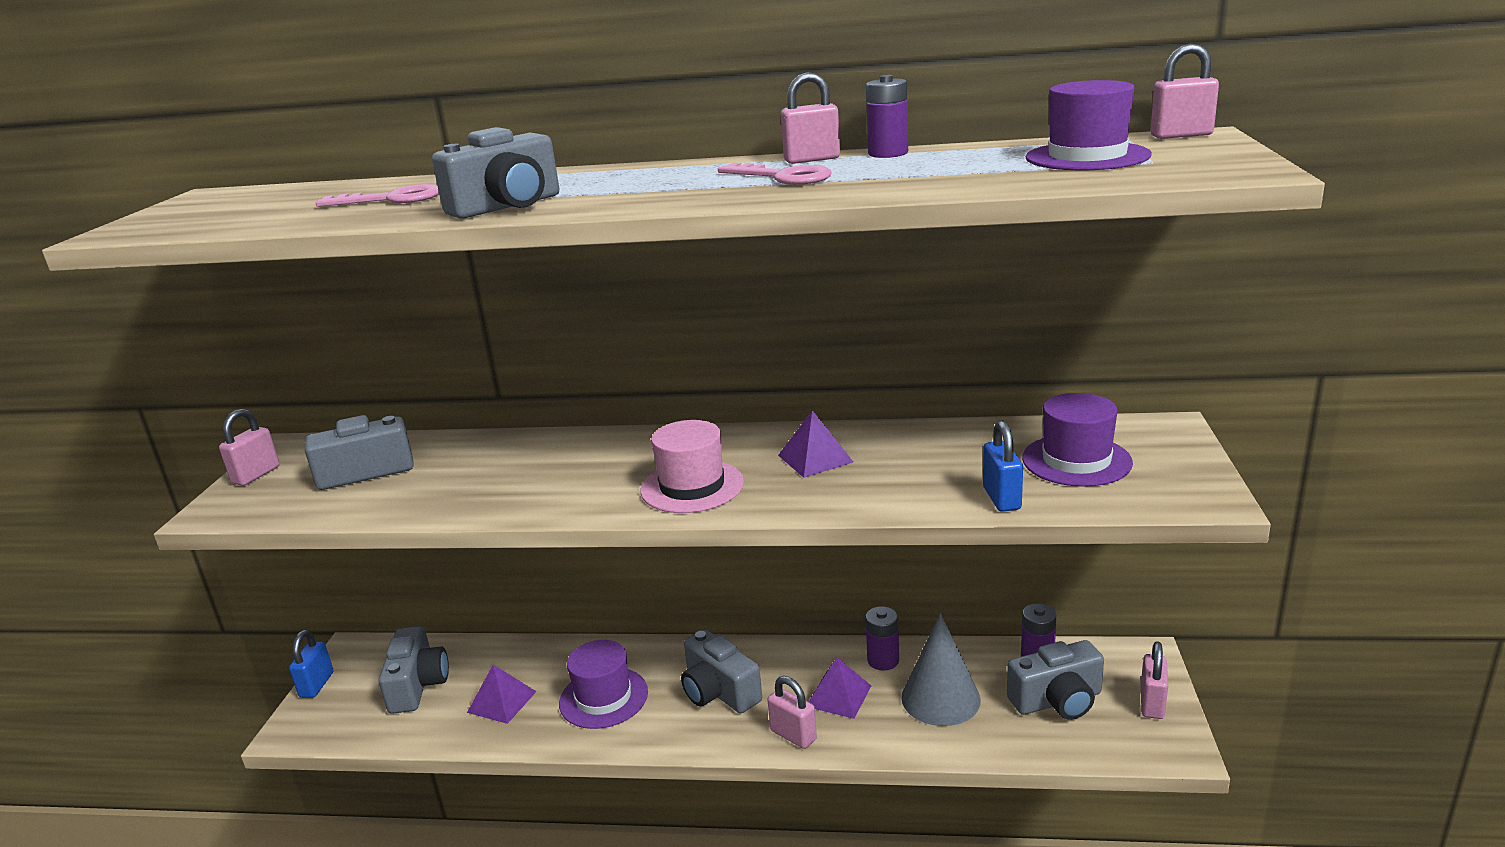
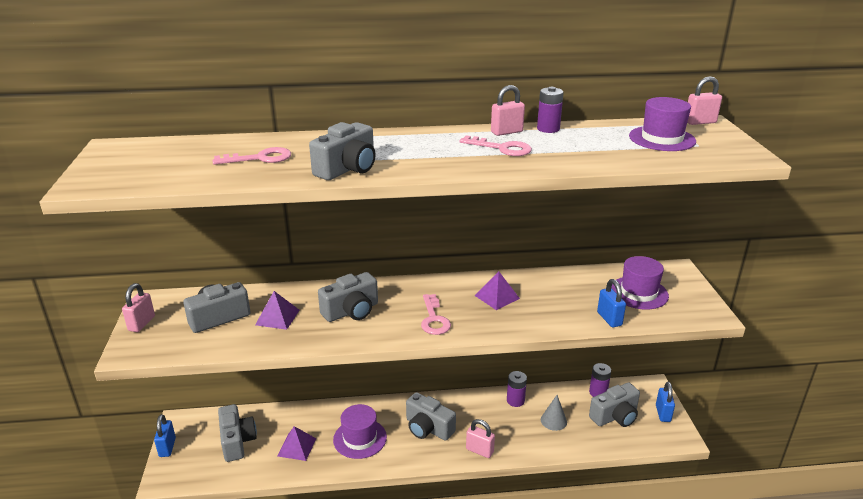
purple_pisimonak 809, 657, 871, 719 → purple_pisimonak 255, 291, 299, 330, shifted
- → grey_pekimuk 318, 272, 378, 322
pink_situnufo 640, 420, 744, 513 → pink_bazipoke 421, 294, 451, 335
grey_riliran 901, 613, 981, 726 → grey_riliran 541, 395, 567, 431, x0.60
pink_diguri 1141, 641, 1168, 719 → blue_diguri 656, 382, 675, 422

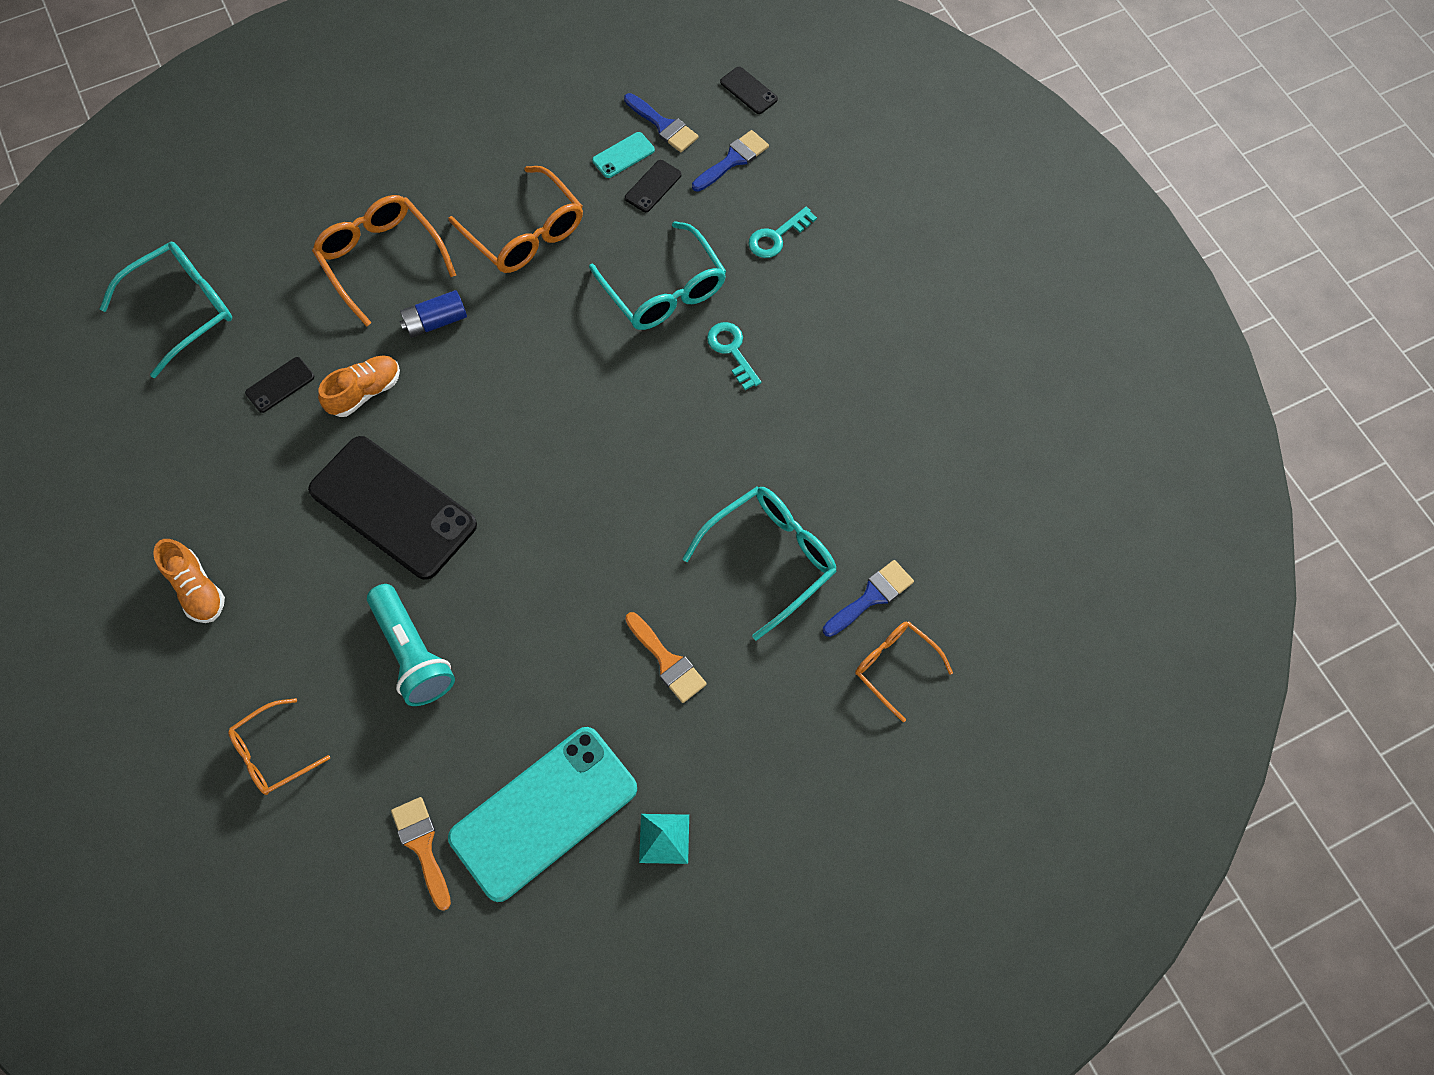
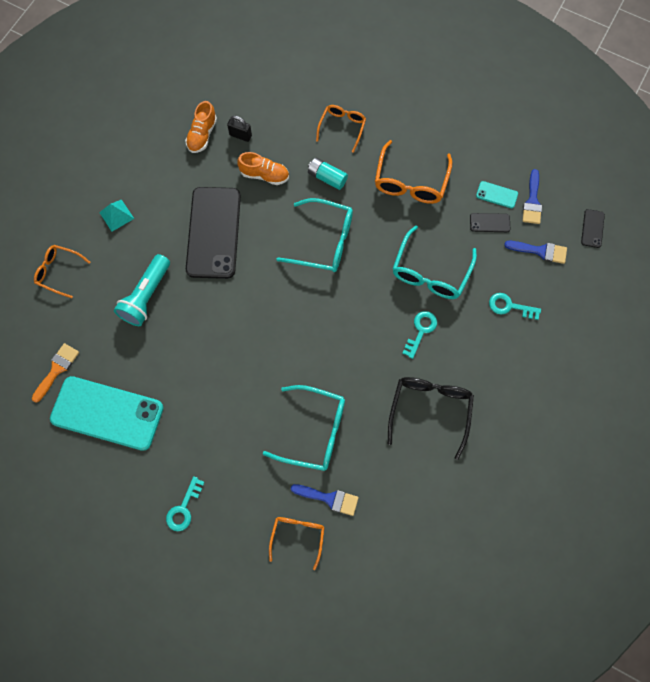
turquoise_pisimonak 639, 814, 689, 864 → turquoise_pisimonak 99, 200, 134, 232, shifted
- → turquoise_bazipoke 166, 476, 205, 531
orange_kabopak 153, 539, 225, 623 → orange_kabopak 185, 101, 217, 153, shifted
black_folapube 245, 357, 314, 413 → black_diguri 227, 116, 252, 142
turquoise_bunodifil 100, 241, 232, 378 → turquoise_bunodifil 276, 198, 353, 272, shifted
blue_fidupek 399, 290, 467, 338 → turquoise_fidupek 308, 158, 348, 190
orange_bunodifil 312, 195, 456, 327 → orange_bunodifil 316, 105, 366, 153, x0.63
- → black_bunodifil 388, 377, 474, 460
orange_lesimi 625, 612, 707, 703 → -

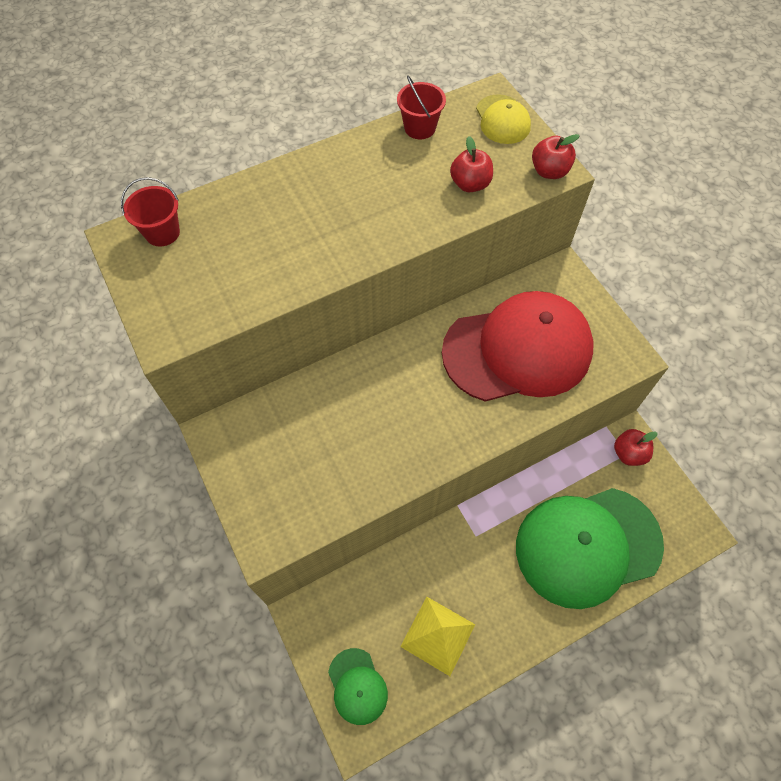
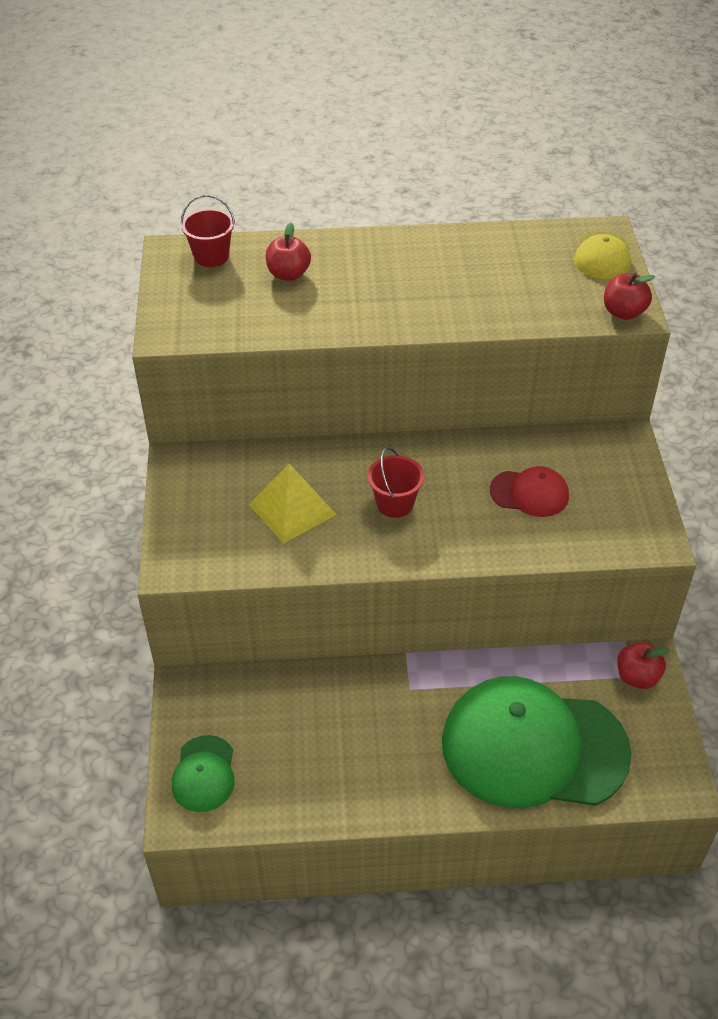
yellow_pisimonak 400, 597, 476, 676 → yellow_pisimonak 249, 464, 337, 544, shifted
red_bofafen 450, 136, 493, 192 → red_bofafen 266, 223, 311, 281, shifted
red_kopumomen 397, 76, 446, 139 → red_kopumomen 368, 447, 424, 518, shifted
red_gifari 442, 291, 594, 402 → red_gifari 490, 466, 569, 517, x0.44

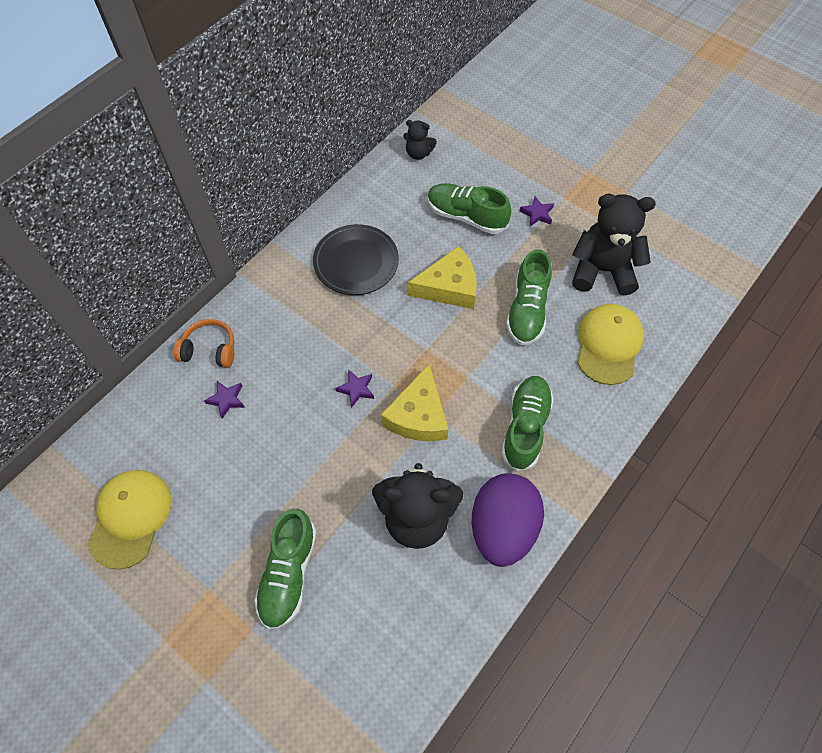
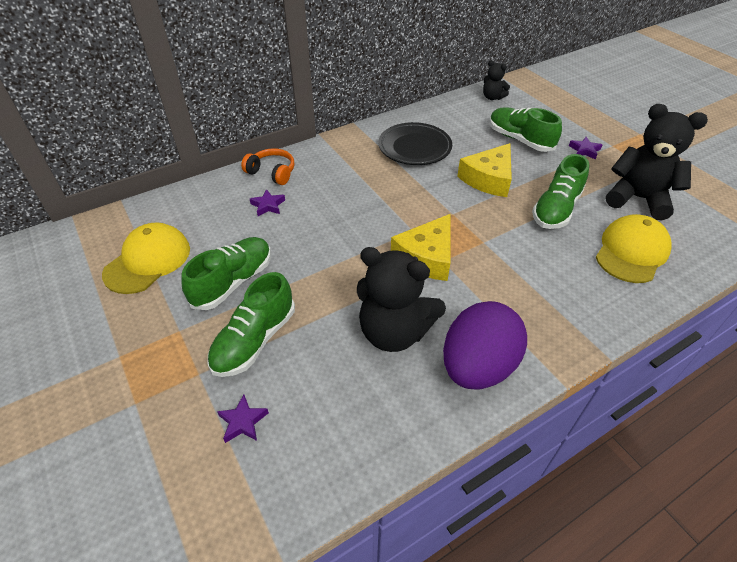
green_kabopak 501, 376, 554, 472 → green_kabopak 181, 237, 271, 310, shifted
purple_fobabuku 335, 369, 374, 408 → purple_fobabuku 217, 395, 269, 443, shifted
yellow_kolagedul 408, 246, 477, 309 → yellow_kolagedul 457, 143, 512, 197, 120 degrees clockwise

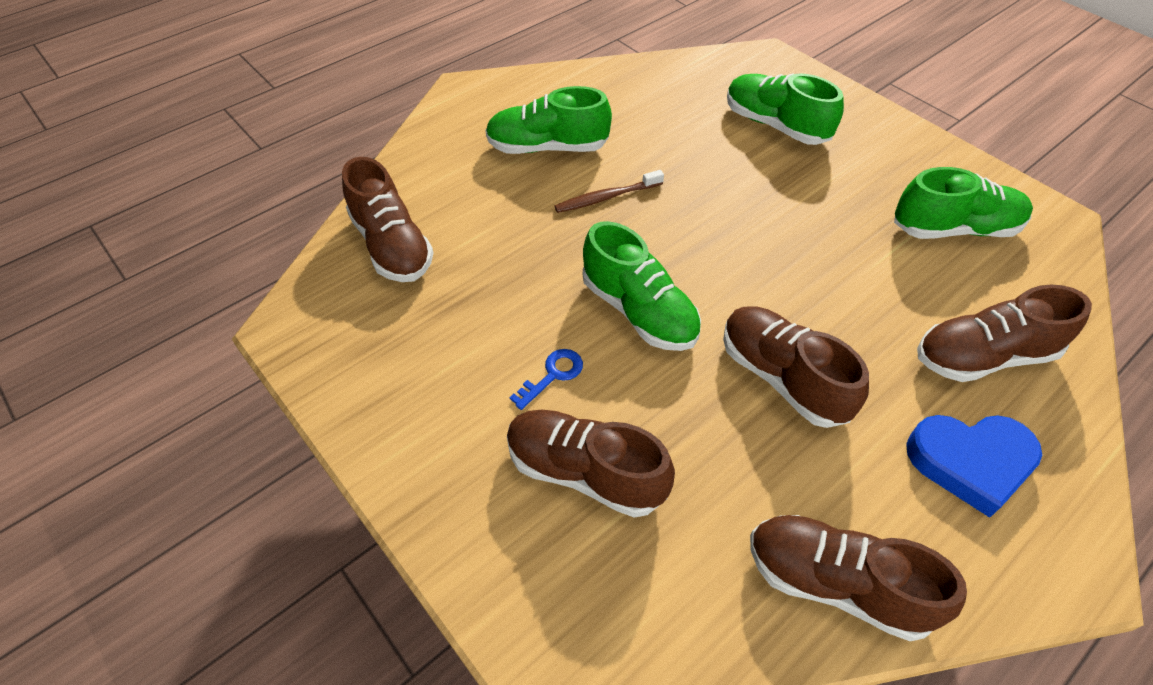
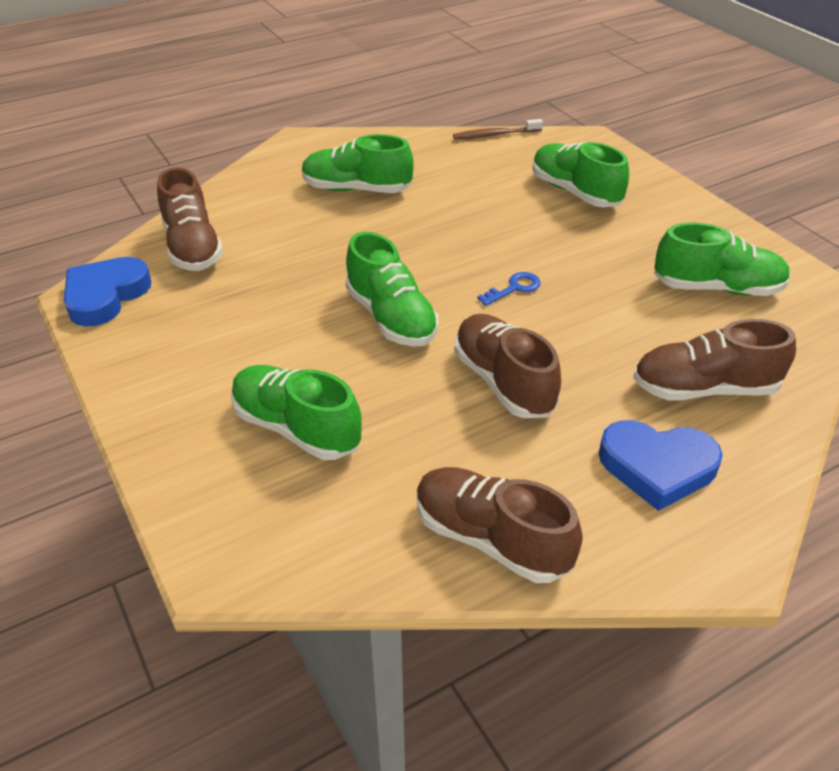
- → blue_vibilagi 64, 257, 152, 327
brown_kabopak 507, 410, 675, 518 → green_kabopak 231, 365, 362, 460
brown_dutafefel 554, 170, 664, 213 → brown_dutafefel 453, 119, 543, 139, shifted
blue_bazipoke 510, 349, 583, 410 → blue_bazipoke 477, 272, 541, 306, shifted

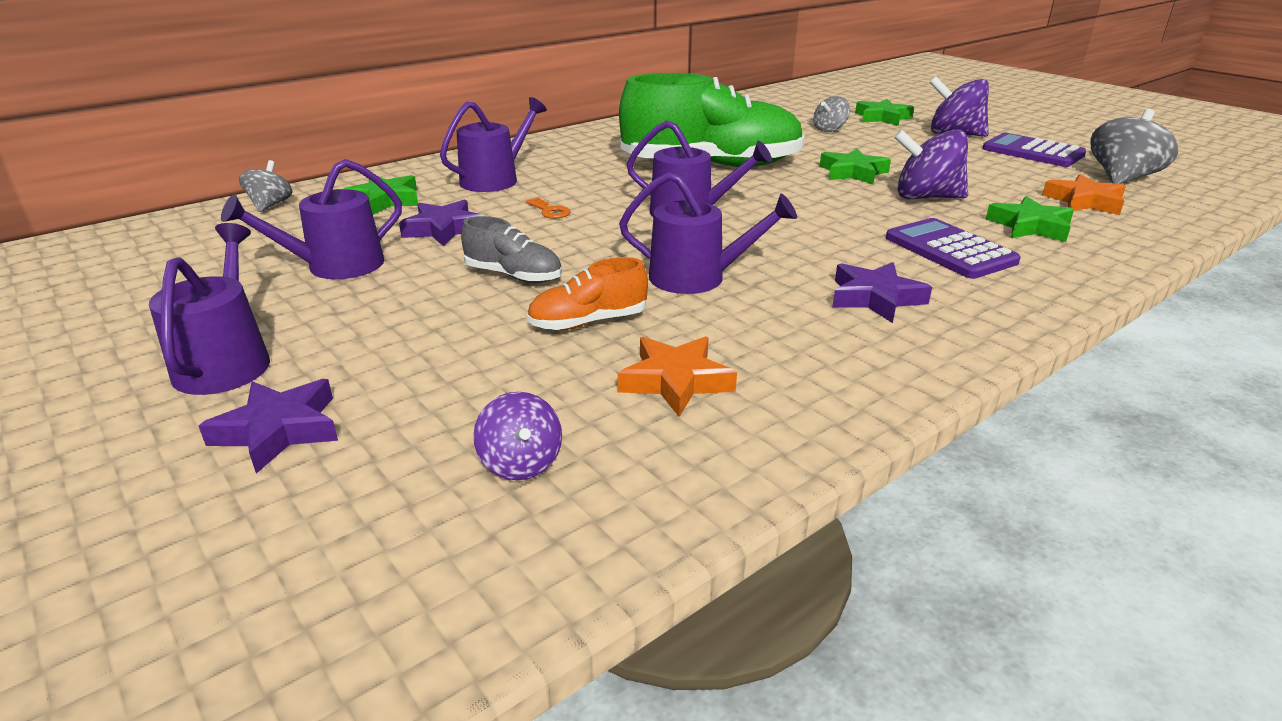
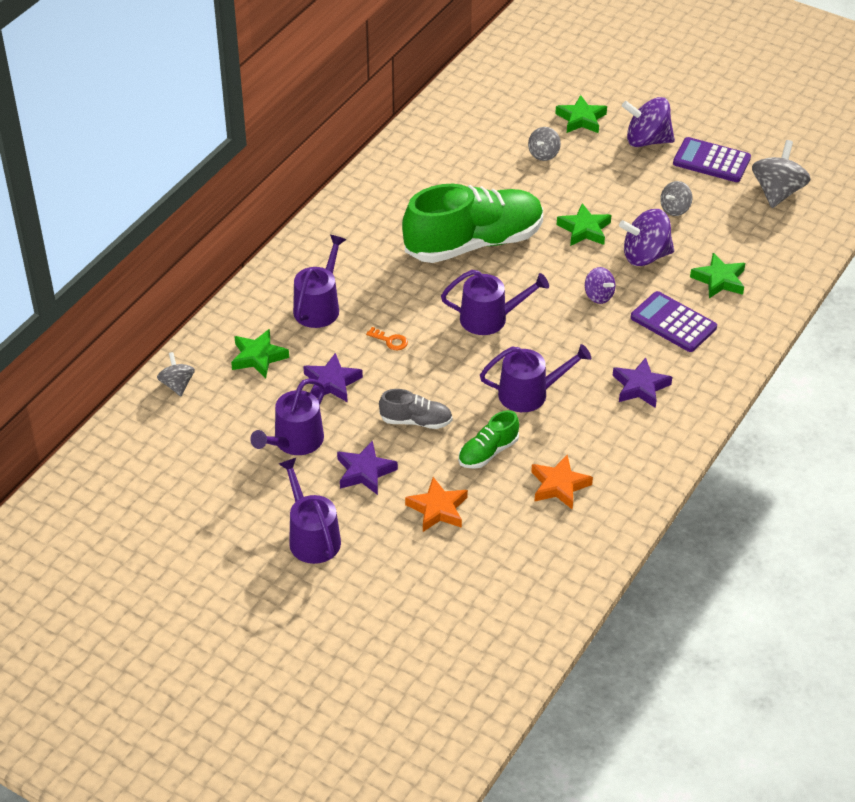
purple_fobabuku 199, 379, 338, 473 → purple_fobabuku 337, 440, 398, 495, shifted
orange_fobabuku 1042, 174, 1126, 215 → orange_fobabuku 405, 477, 468, 532, shifted
orange_kabopak 527, 257, 648, 330 → green_kabopak 458, 410, 519, 469
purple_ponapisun 473, 392, 562, 480 → purple_ponapisun 585, 267, 615, 304, shifted
- → grey_ponapisun 660, 181, 692, 216

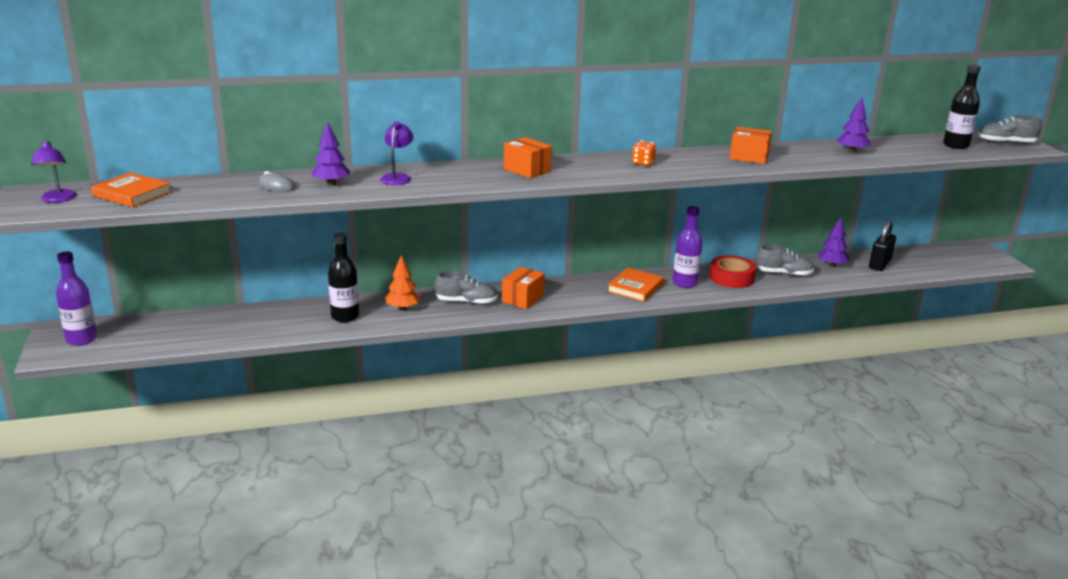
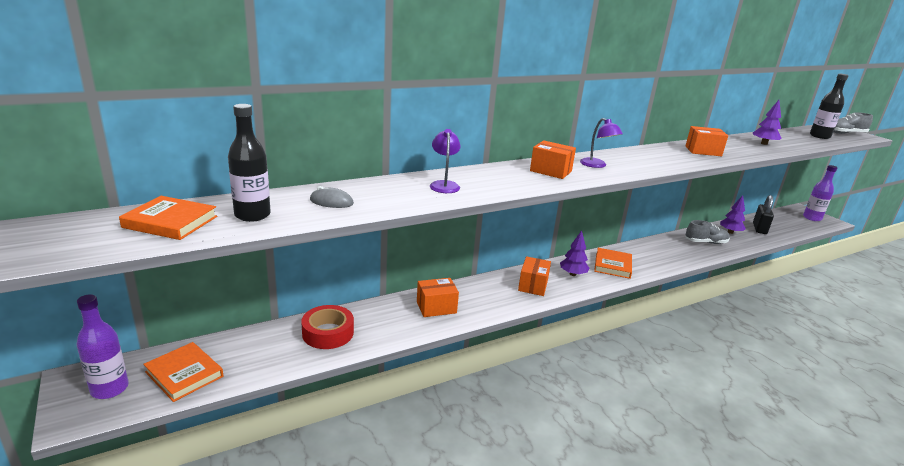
- → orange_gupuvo 143, 342, 223, 402
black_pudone 328, 233, 359, 322 → black_pudone 228, 104, 271, 222, shifted
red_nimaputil 710, 255, 756, 288 → red_nimaputil 301, 305, 354, 349, shifted
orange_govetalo 385, 255, 420, 311 → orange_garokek 417, 278, 459, 317
purple_govetalo 311, 121, 350, 186 → purple_govetalo 560, 230, 589, 276, shifted
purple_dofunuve 31, 140, 77, 203 → purple_dofunuve 580, 118, 623, 168, shifted
purple_pudone 673, 206, 703, 288 → purple_pudone 803, 165, 837, 221, shifted
grey_kabopak 435, 271, 497, 305 → -
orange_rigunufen 632, 141, 657, 166 → -

